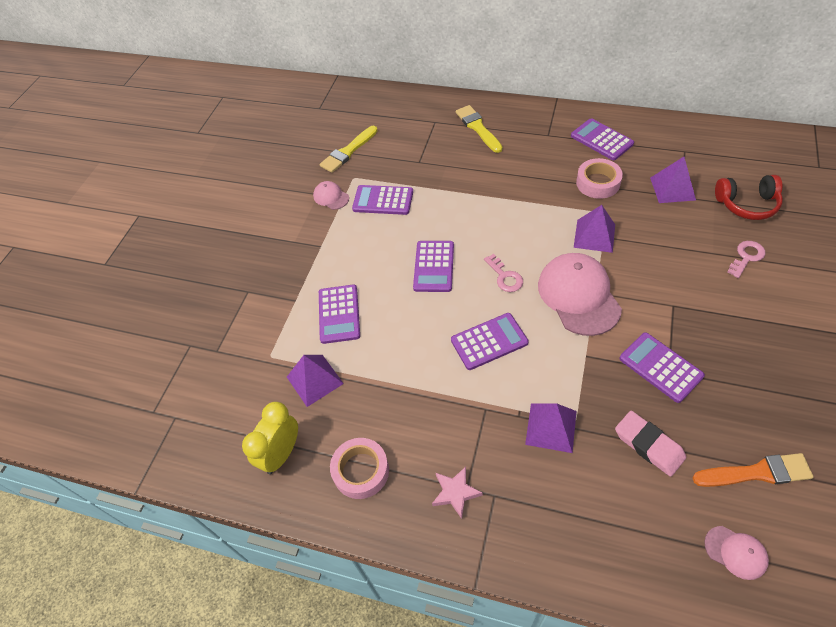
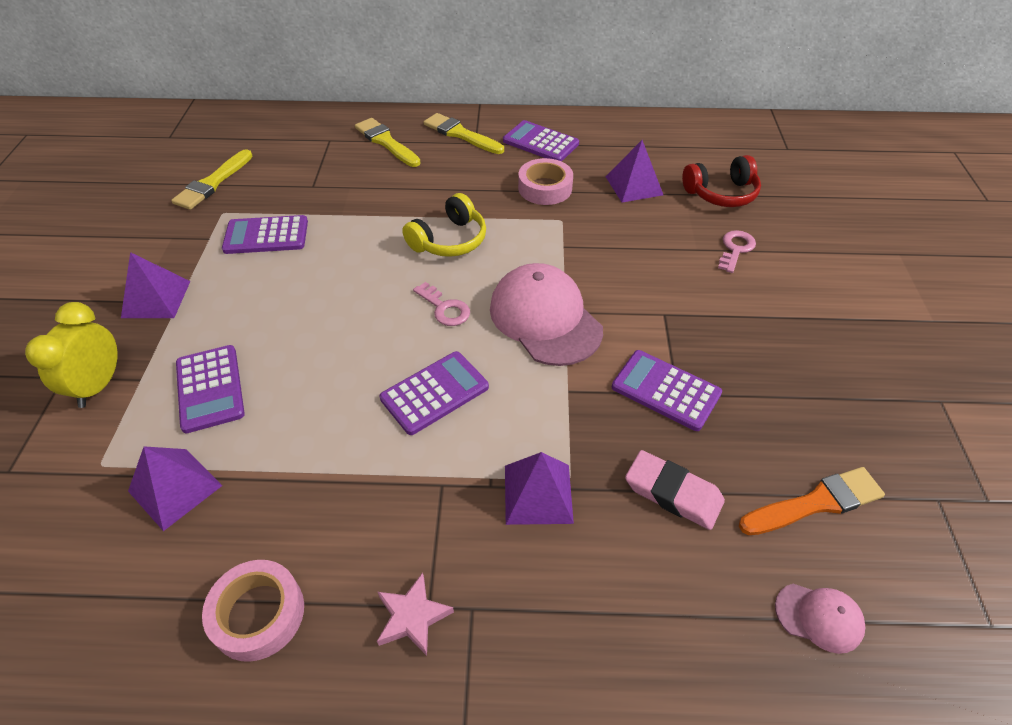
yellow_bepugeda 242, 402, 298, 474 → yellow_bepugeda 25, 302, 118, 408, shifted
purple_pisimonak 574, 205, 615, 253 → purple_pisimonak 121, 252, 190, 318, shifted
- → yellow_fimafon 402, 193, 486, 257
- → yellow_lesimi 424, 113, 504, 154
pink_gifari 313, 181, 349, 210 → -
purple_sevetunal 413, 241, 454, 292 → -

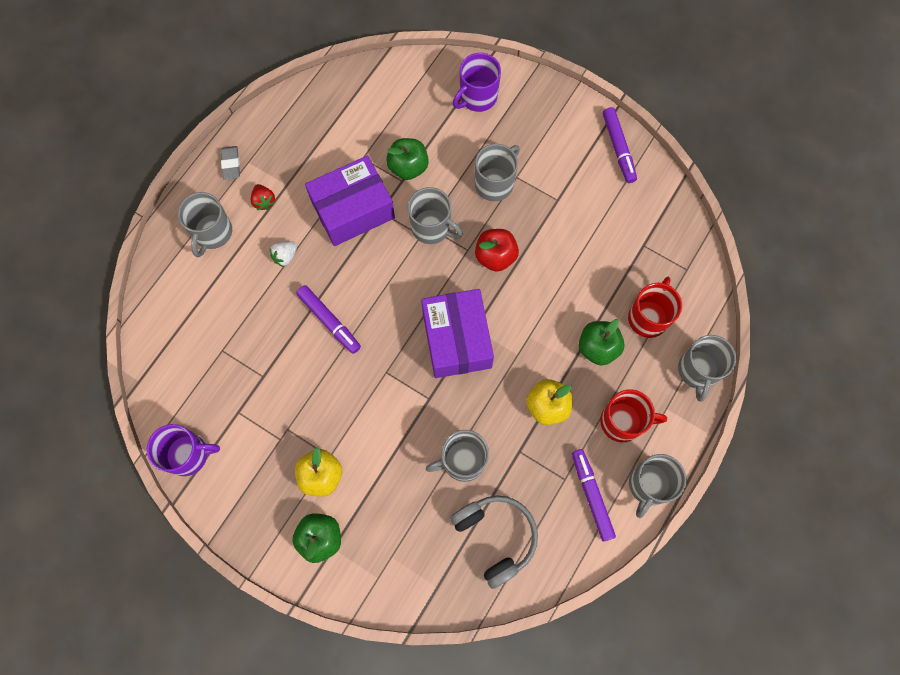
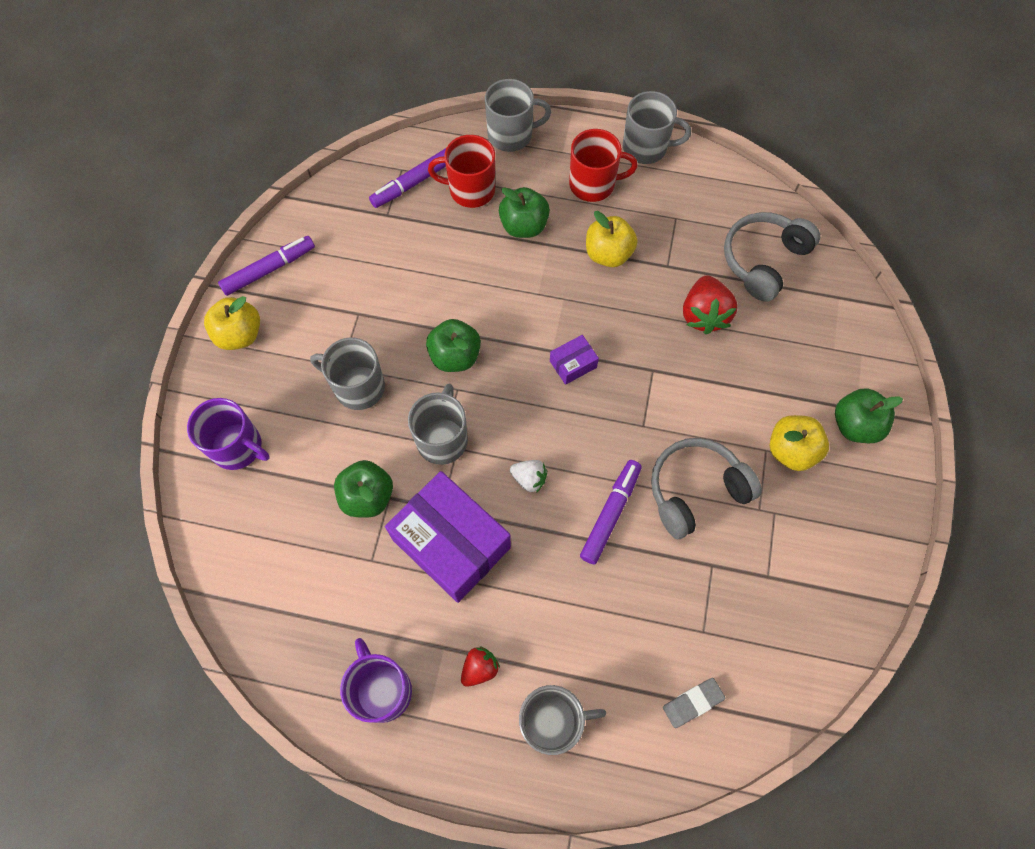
- → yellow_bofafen 204, 296, 260, 350
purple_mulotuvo 147, 424, 220, 476 → purple_mulotuvo 340, 638, 412, 723, shifted
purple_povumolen 572, 449, 616, 542 → purple_povumolen 369, 148, 446, 208, shifted
red_bofafen 475, 229, 519, 272 → green_bofafen 426, 319, 481, 372
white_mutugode 270, 241, 297, 267 → white_mutugode 510, 460, 547, 493, shifted
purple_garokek 421, 289, 494, 378 → purple_garokek 550, 335, 599, 385, x0.44
red_mulotuvo 600, 389, 667, 442 → red_mulotuvo 569, 129, 638, 202, 105 degrees clockwise
- → grey_fimafon 651, 438, 762, 539
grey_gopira 221, 146, 240, 180 → grey_gopira 663, 678, 725, 728, shifted
grey_mulotuvo 426, 430, 489, 482 → red_mutugode 683, 275, 737, 334

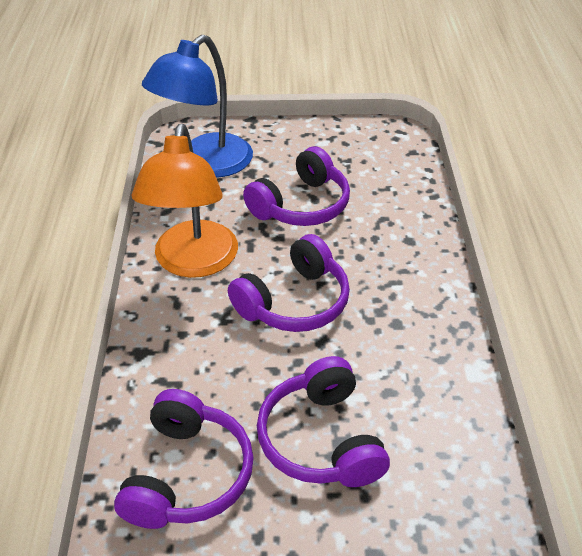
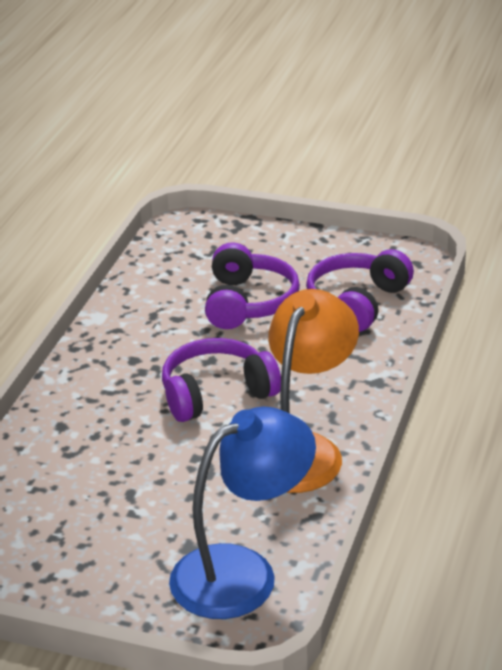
purple_fimafon 243, 146, 350, 226 → -

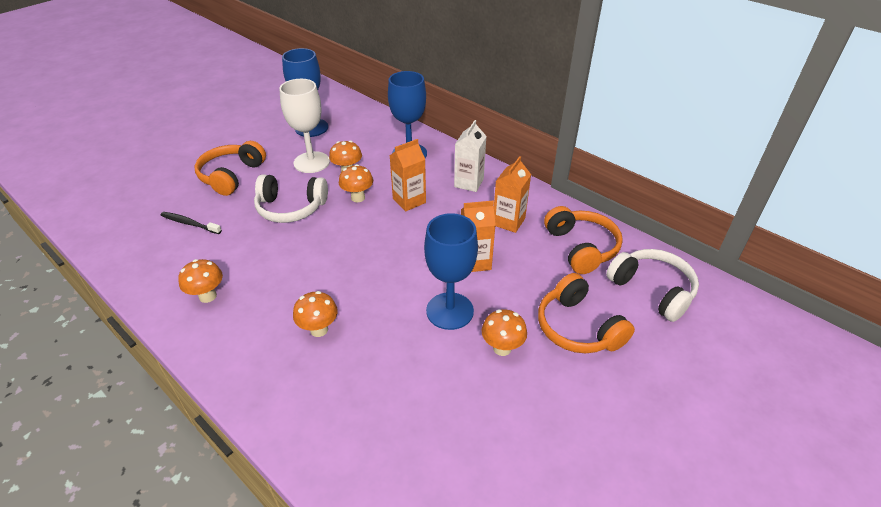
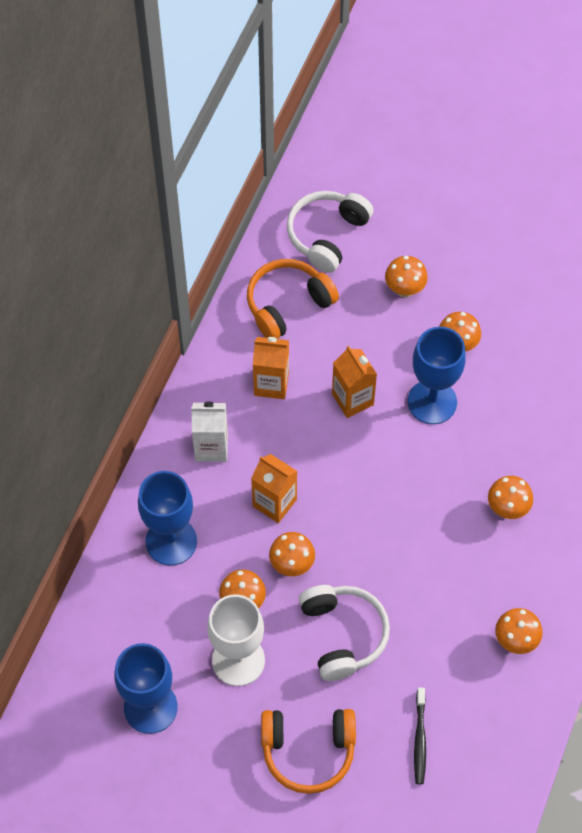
orange_fimafon 538, 273, 635, 353 → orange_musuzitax 385, 256, 428, 298

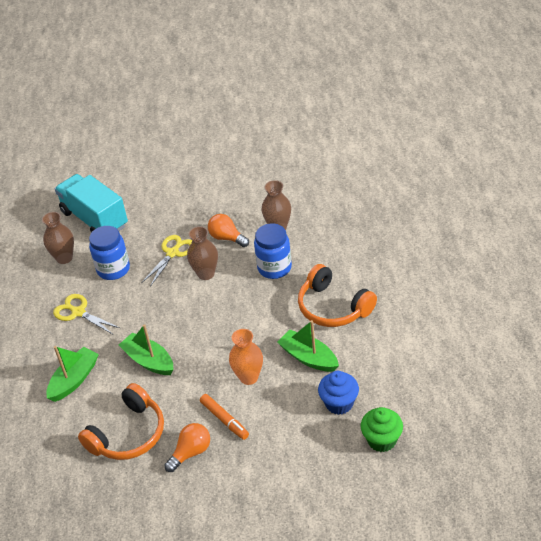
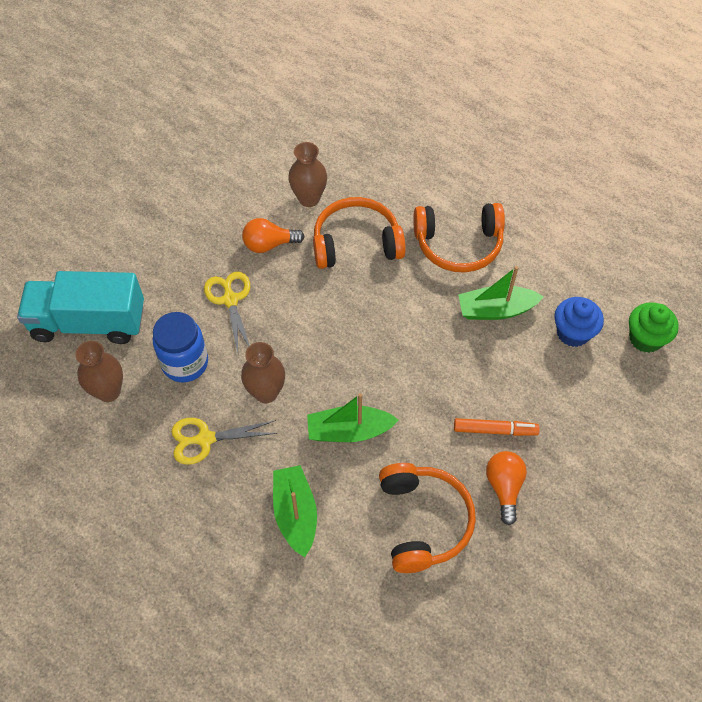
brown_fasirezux 187, 226, 218, 280 → brown_fasirezux 241, 342, 285, 403, shifted
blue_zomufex 254, 223, 292, 279 → orange_fimafon 313, 197, 406, 269
orange_fasirezux 229, 329, 263, 385 → -

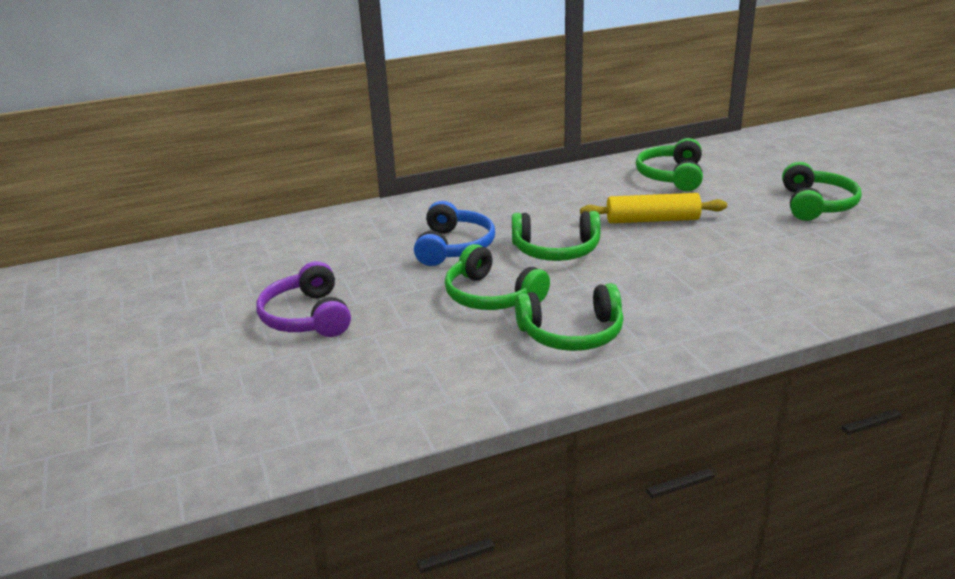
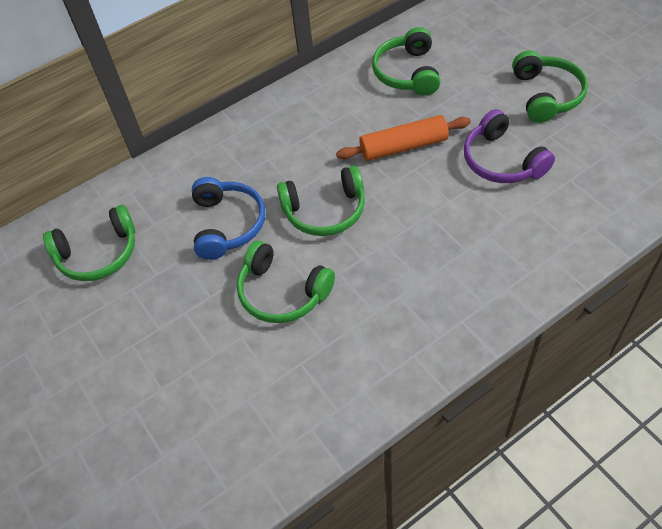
green_fimafon 515, 283, 623, 351 → green_fimafon 43, 205, 135, 281, shifted
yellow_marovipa 580, 193, 727, 223 → orange_marovipa 336, 115, 471, 161
purple_fimafon 256, 261, 351, 337 → purple_fimafon 464, 109, 555, 183, shifted

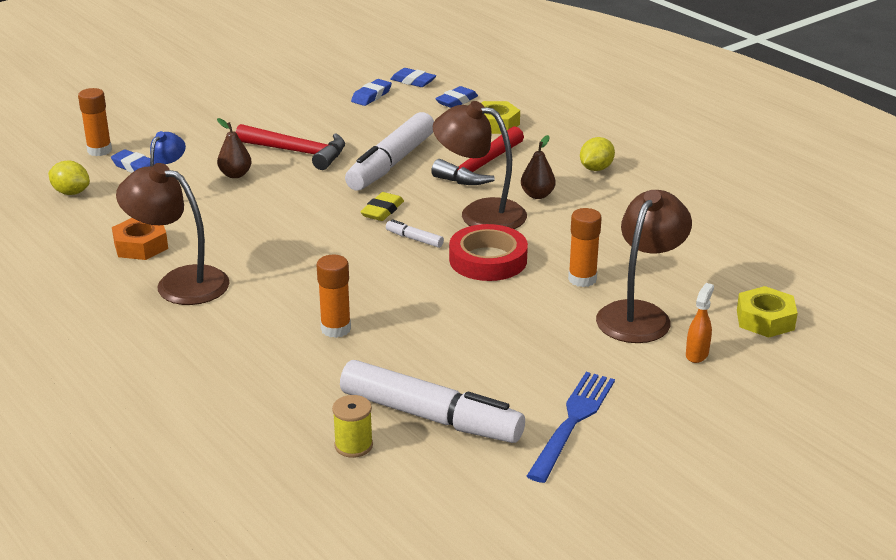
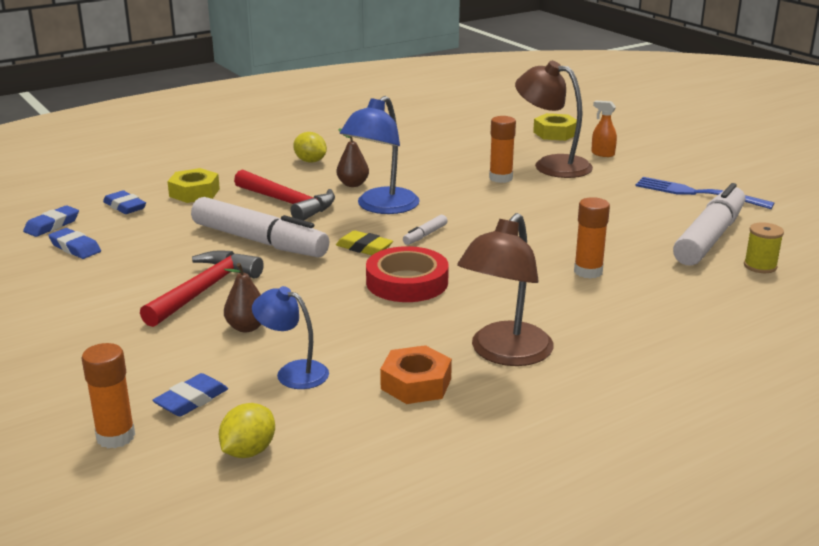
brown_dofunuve 433, 101, 527, 229 → blue_dofunuve 340, 96, 420, 214
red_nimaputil 449, 224, 528, 281 → red_nimaputil 366, 246, 449, 302, shifted

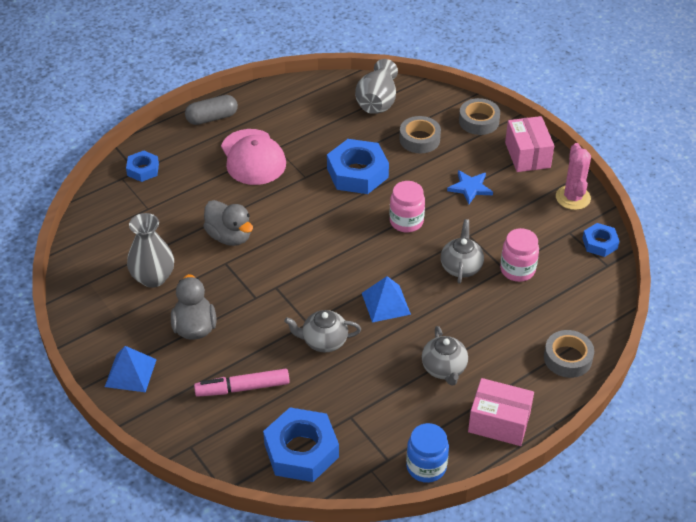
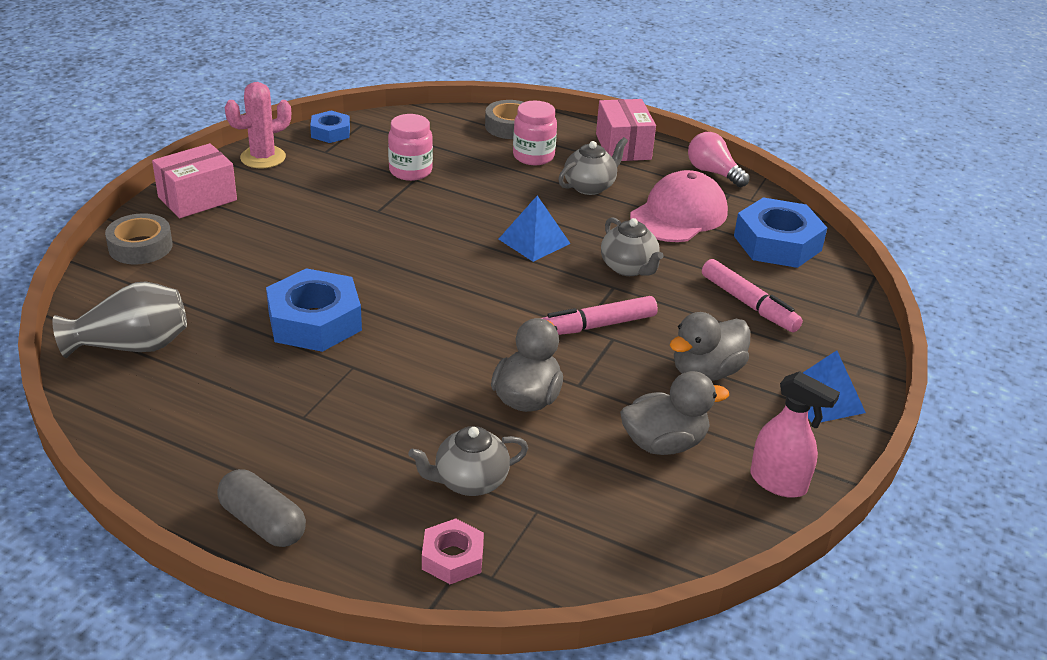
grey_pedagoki 441, 219, 484, 284 → grey_pedagoki 408, 426, 528, 496, shifted
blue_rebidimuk 126, 150, 159, 182 → pink_rebidimuk 422, 518, 484, 584
pink_zomufex 390, 181, 425, 232 → pink_zomufex 513, 100, 557, 165, shifted
- → pink_povumolen 541, 296, 658, 335
grey_fasirezux 127, 213, 174, 288 → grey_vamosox 620, 371, 729, 455
pink_gifari 221, 129, 286, 185 → pink_gifari 630, 170, 728, 242, shifted
blue_zomufex 406, 423, 449, 483 → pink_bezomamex 688, 132, 749, 187
- → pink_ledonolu 750, 371, 840, 498
grey_nimaputil 399, 116, 441, 153 → -
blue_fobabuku 447, 170, 493, 204 → -

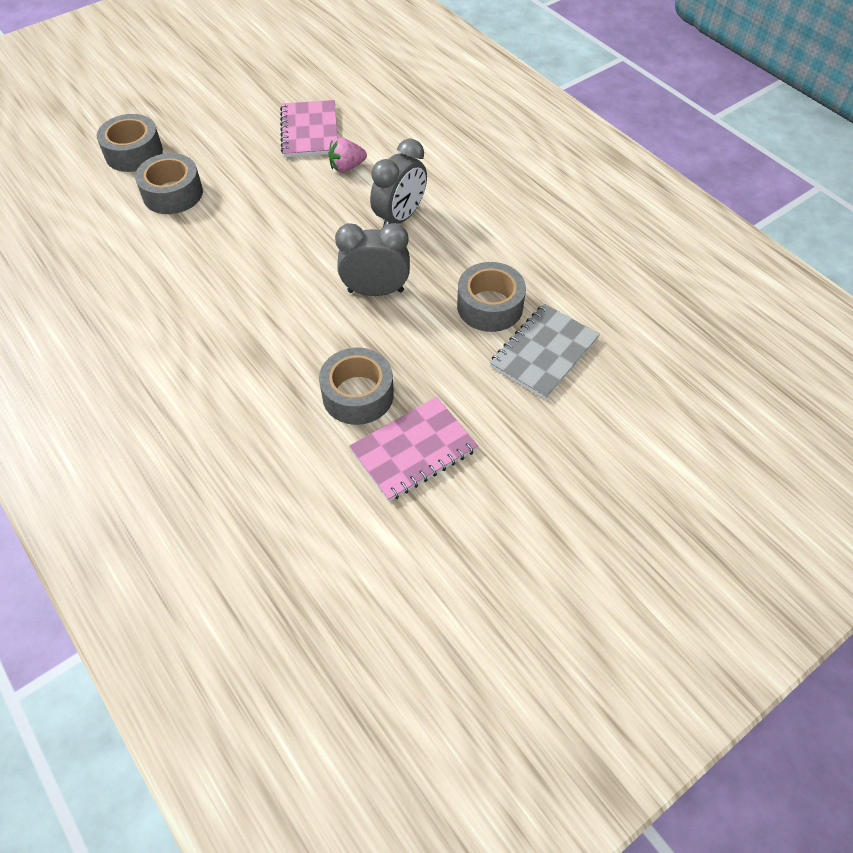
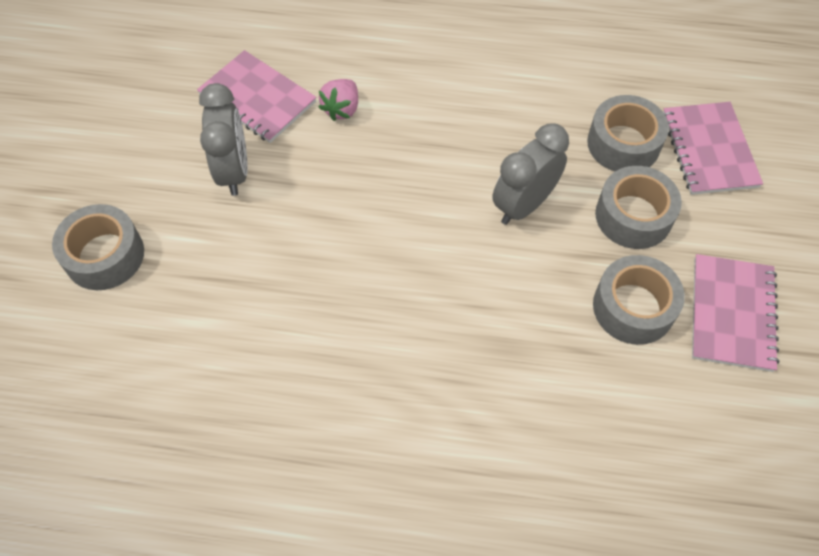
grey_bepugeda 370, 139, 427, 227 → grey_bepugeda 199, 83, 248, 196, shifted
grey_nimaputil 135, 153, 203, 214 → grey_nimaputil 595, 166, 682, 249, shifted
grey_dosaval 490, 304, 600, 400 → pink_dosaval 663, 102, 763, 195

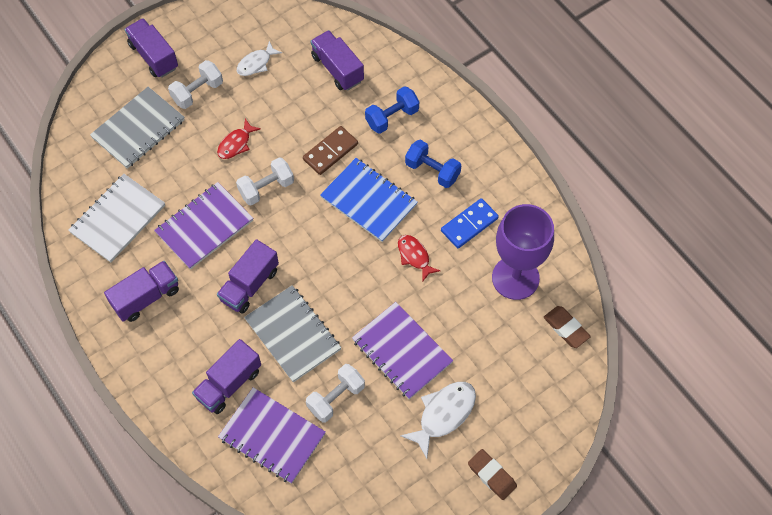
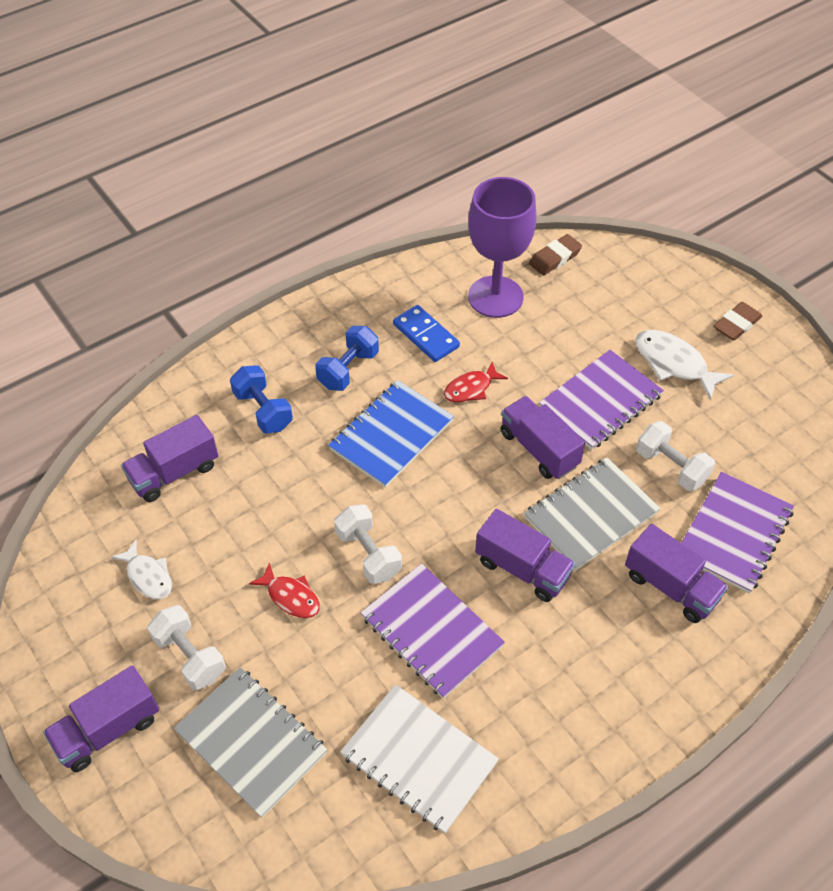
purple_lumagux 104, 261, 179, 322 → purple_lumagux 501, 396, 585, 479, shifted
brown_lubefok 303, 126, 358, 175 → -

